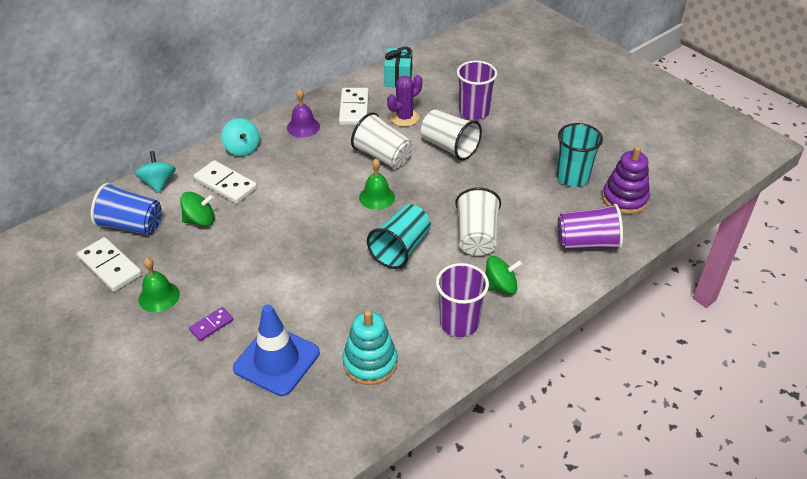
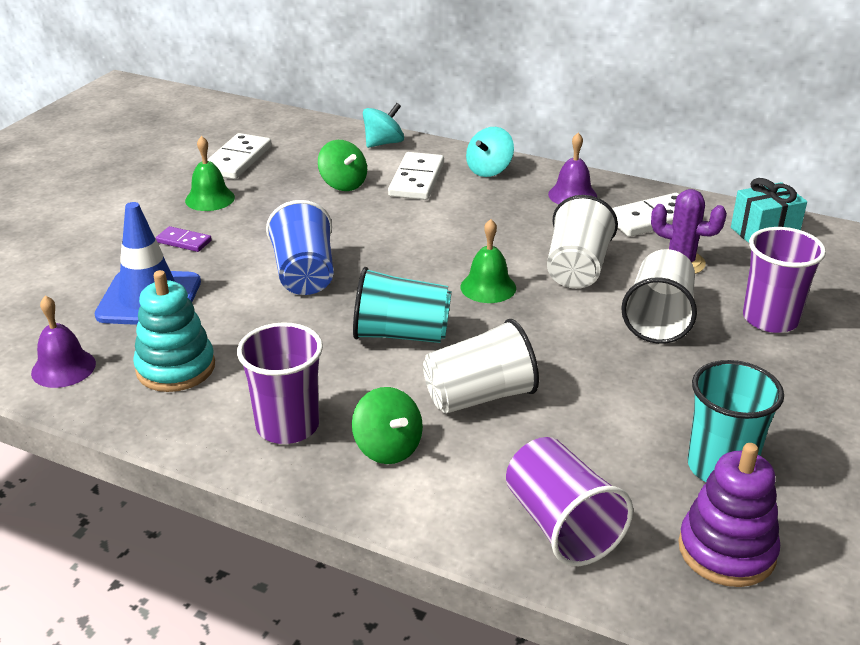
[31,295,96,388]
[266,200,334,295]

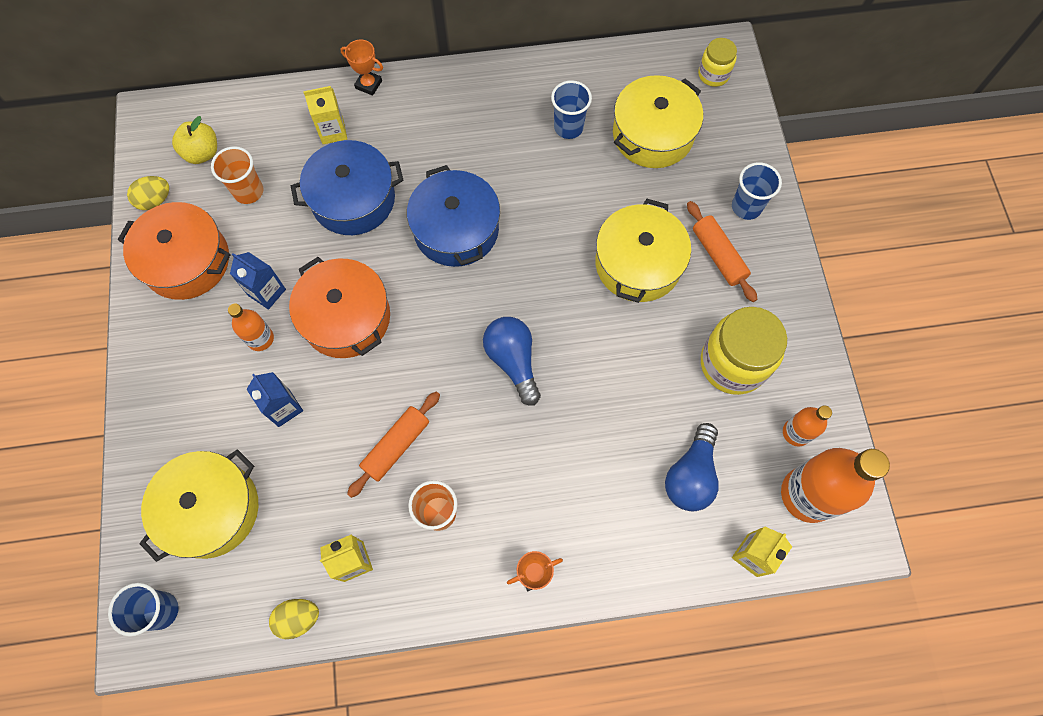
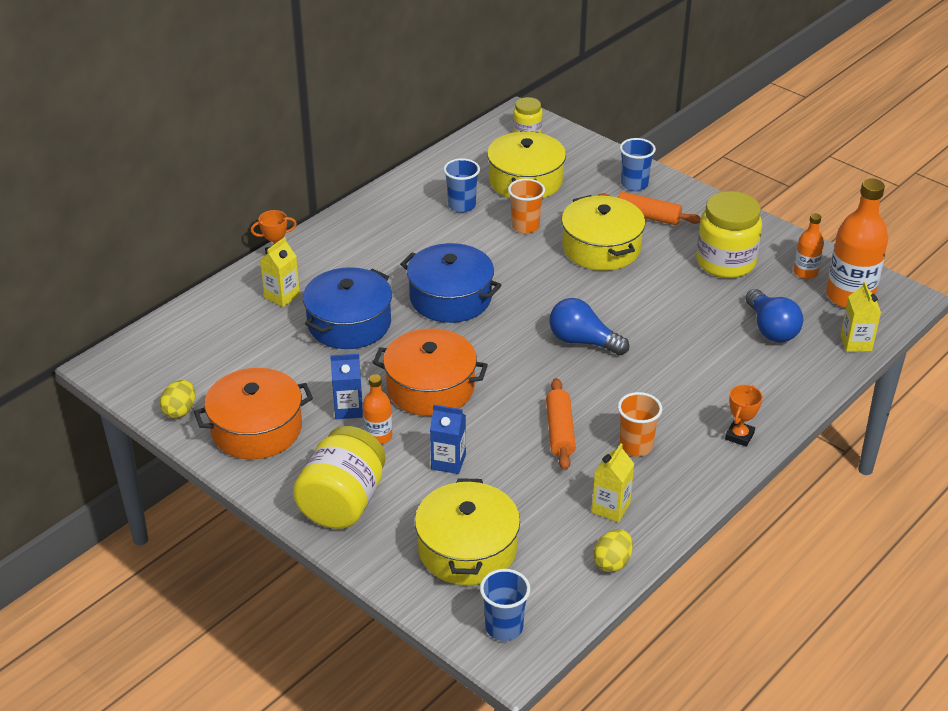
[172,116,217,164] (first image)
[293,426,386,529]
[508,178,545,234]

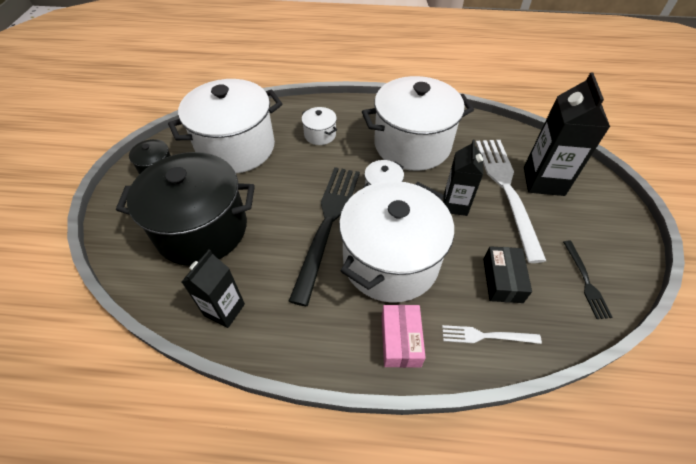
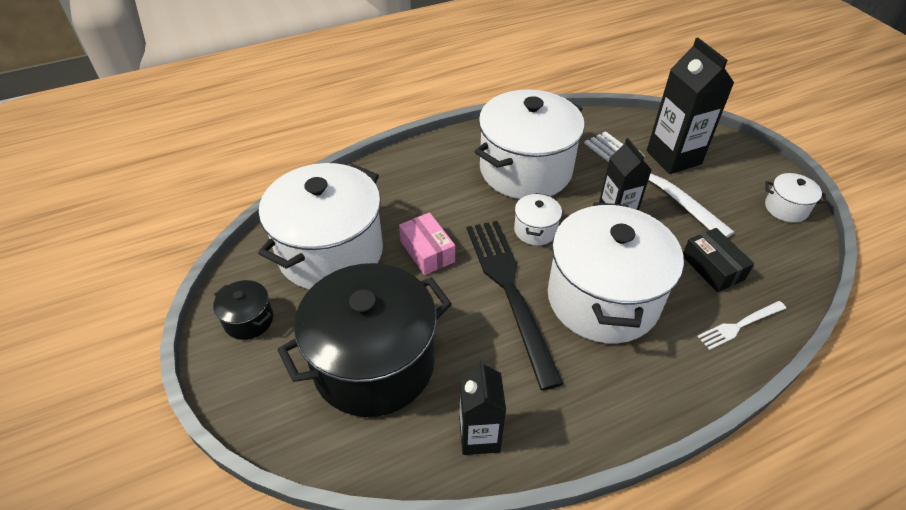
[563,241,613,319] (first image)
[765,173,826,223]
[399,212,455,275]

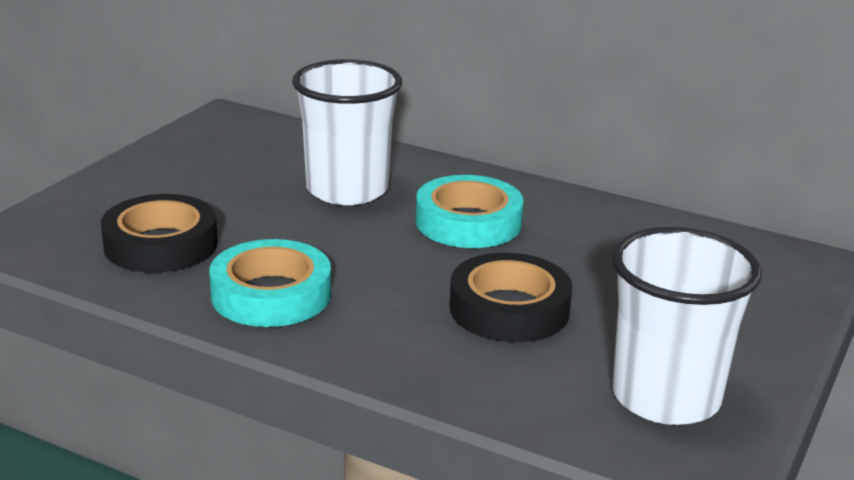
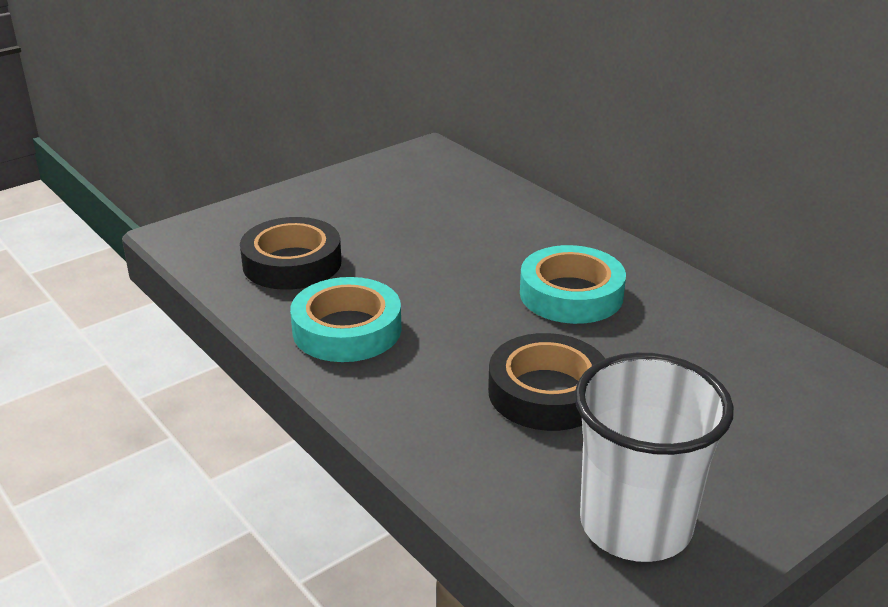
[292,59,402,205] (first image)

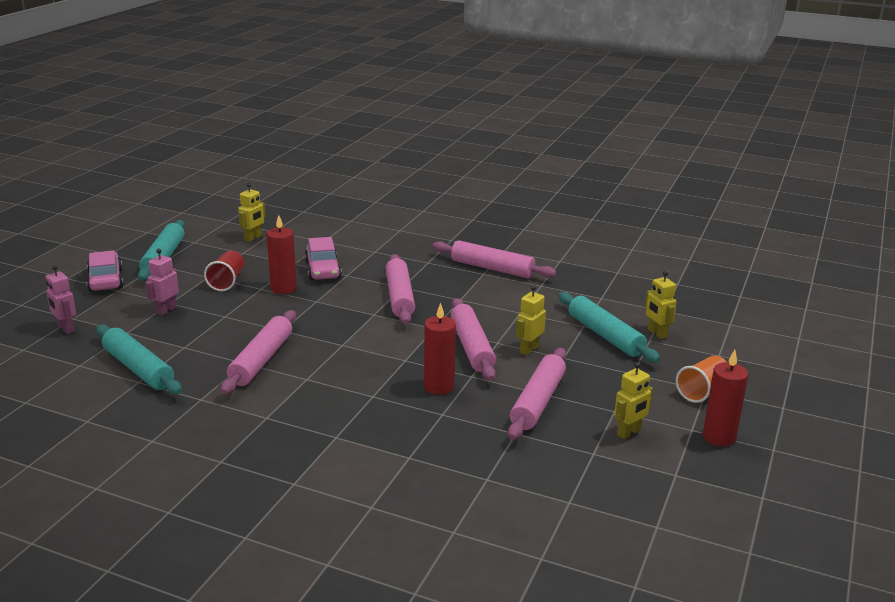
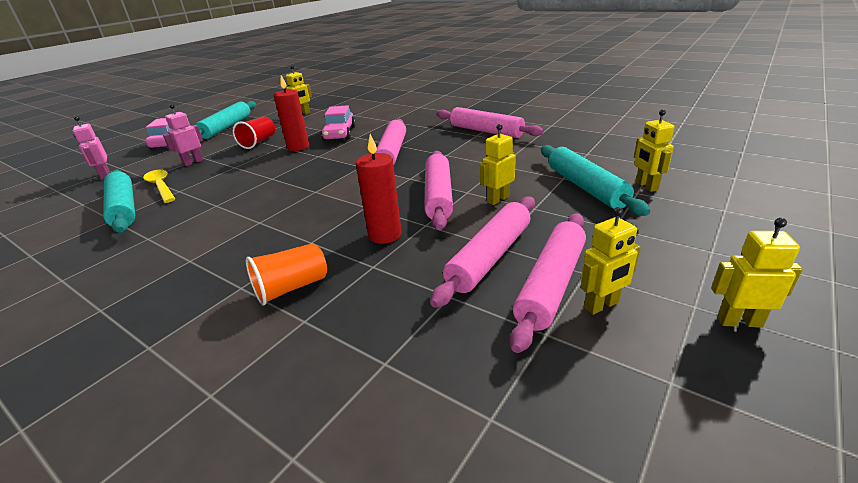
[143,170,175,203]
[510,213,586,353]
[246,243,327,306]
[711,218,803,327]

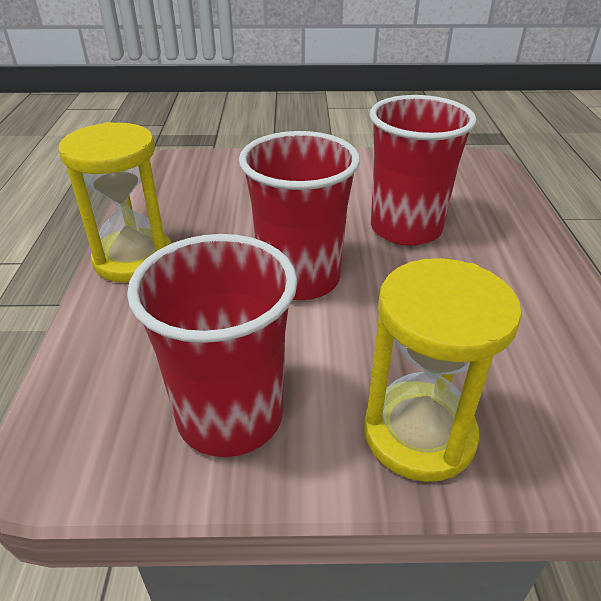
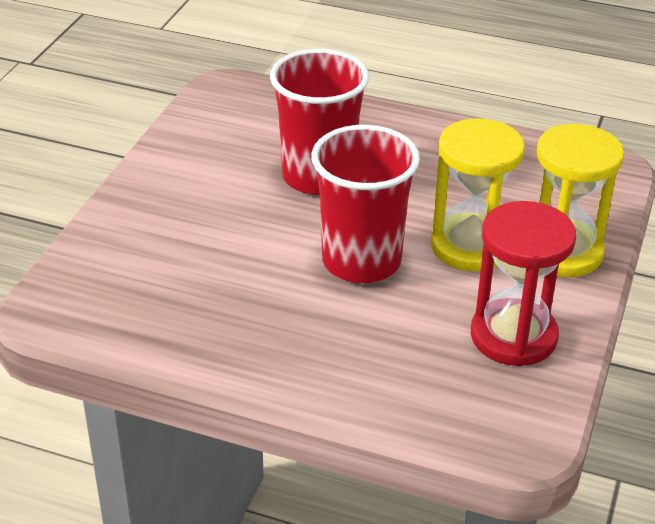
[431,119,525,271]
[471,201,576,367]

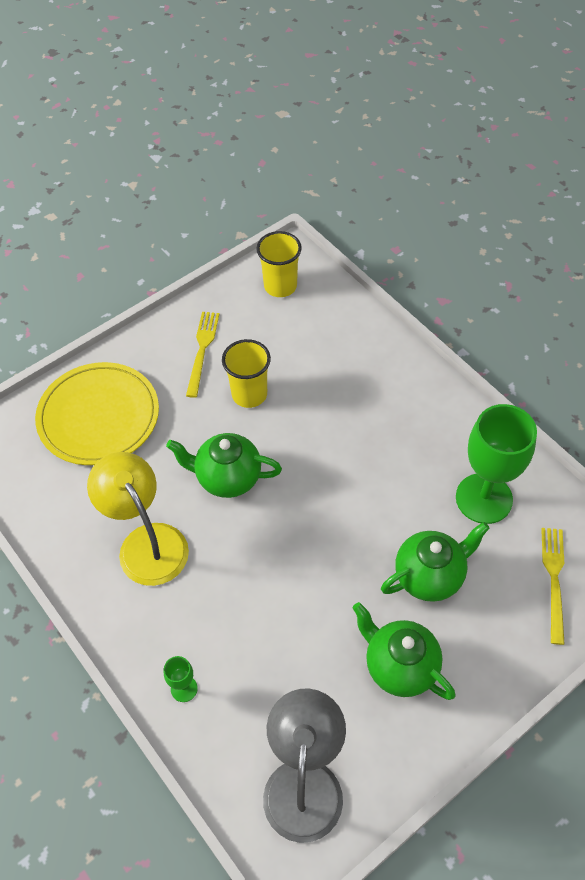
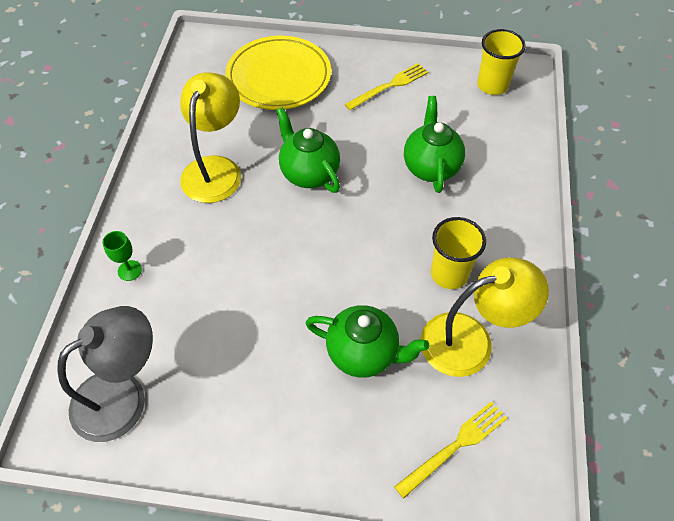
[431,217,486,289]
[404,96,465,193]
[421,257,549,377]

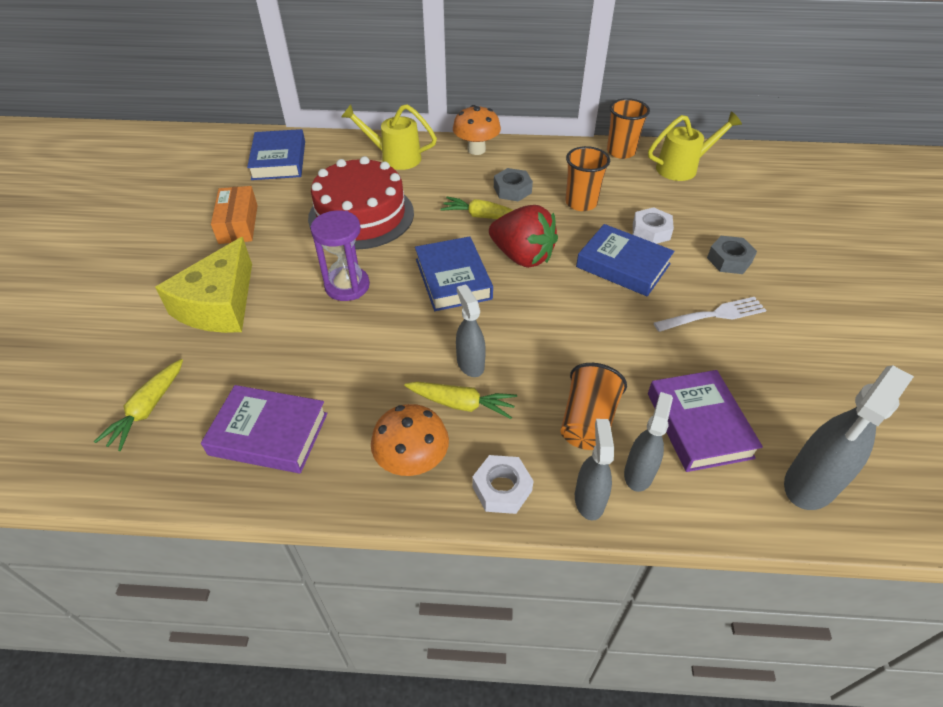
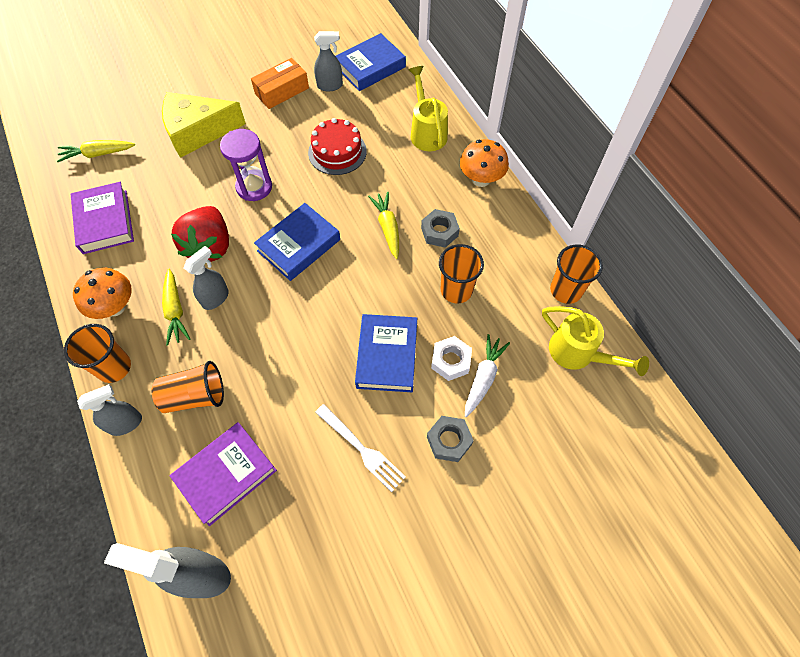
[465,334,510,417]
[171,206,229,264]
[314,31,343,91]
[64,324,131,383]
[308,118,367,175]

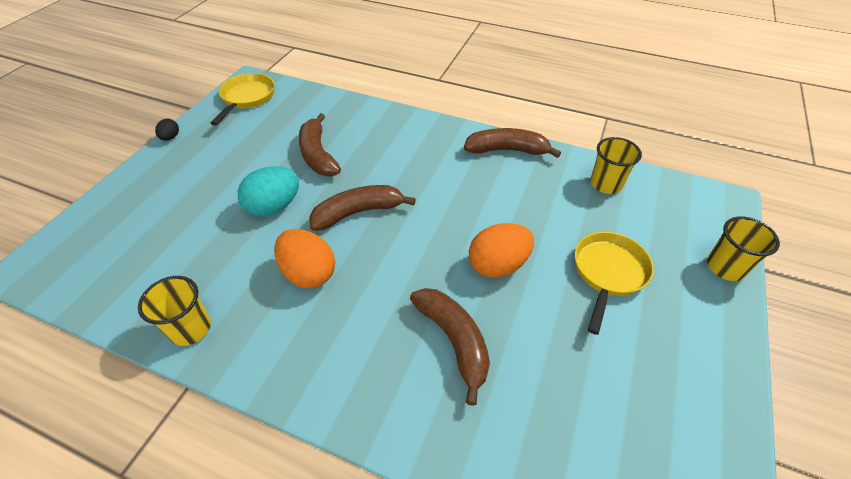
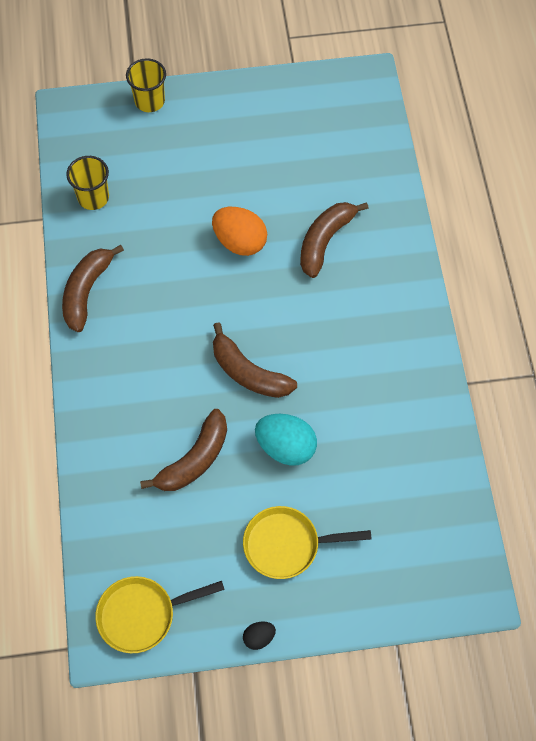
[138,276,211,346] (first image)
[274,229,335,289] (first image)
[243,506,372,579]
[62,245,124,332]

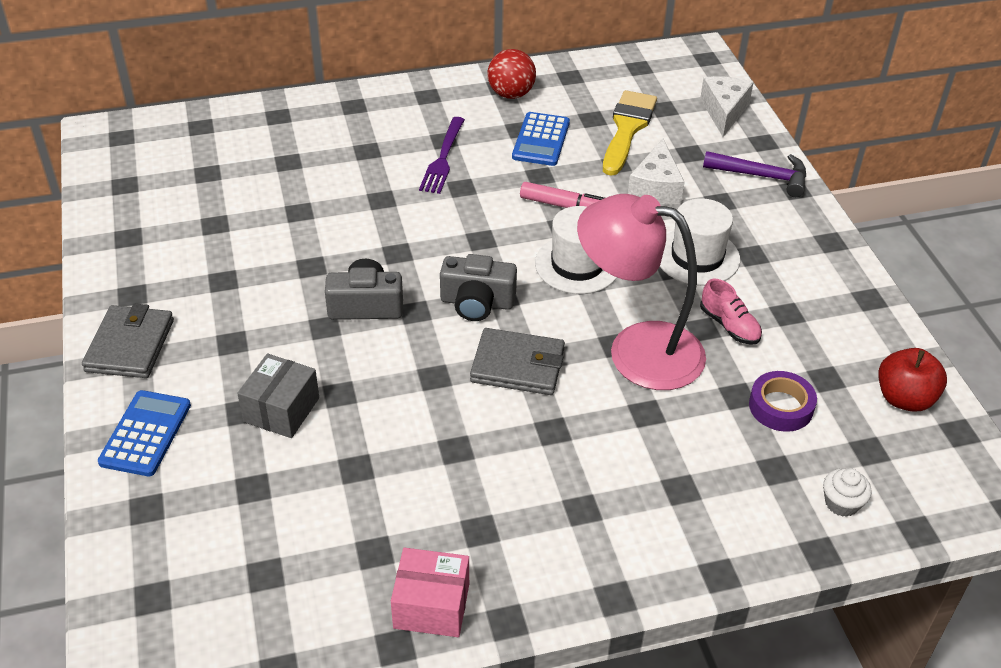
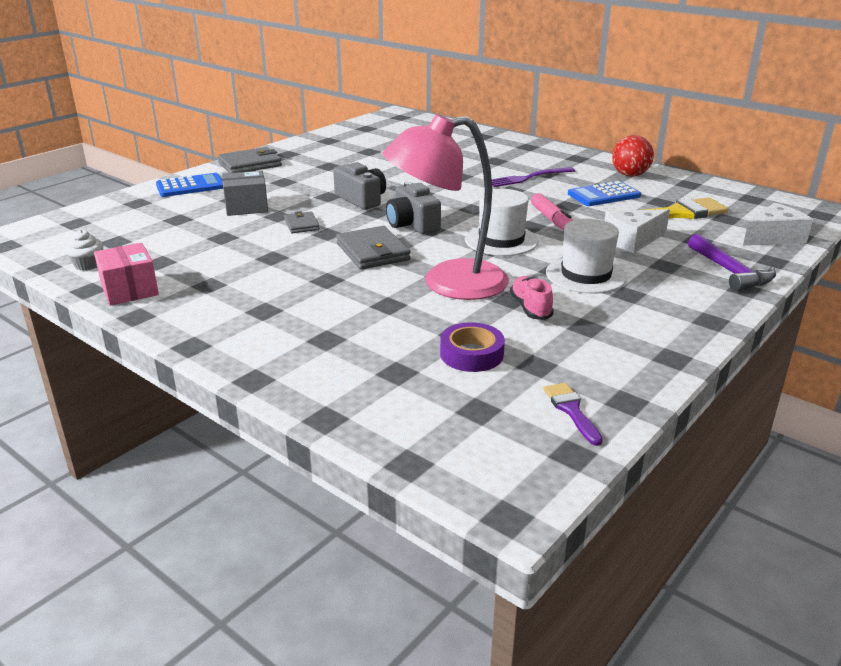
[284,211,320,233]
[65,230,103,271]
[544,383,603,446]
[383,114,509,300]
[510,276,554,320]

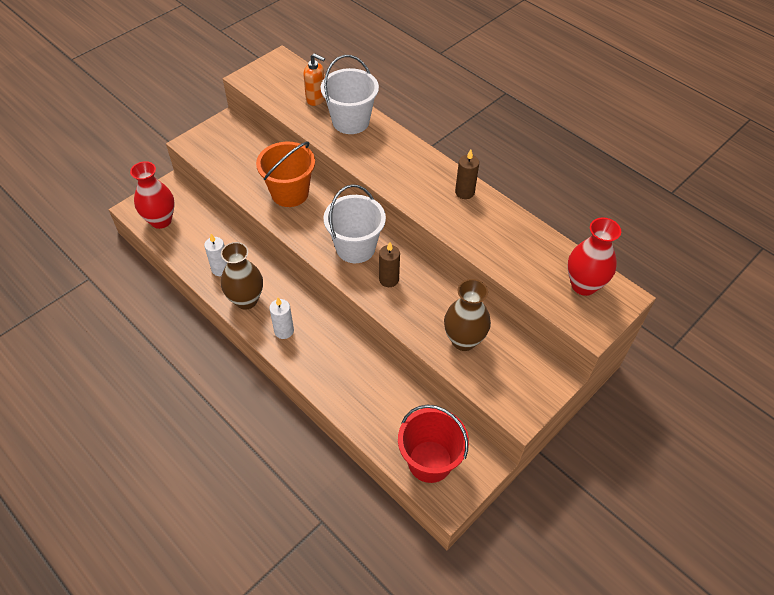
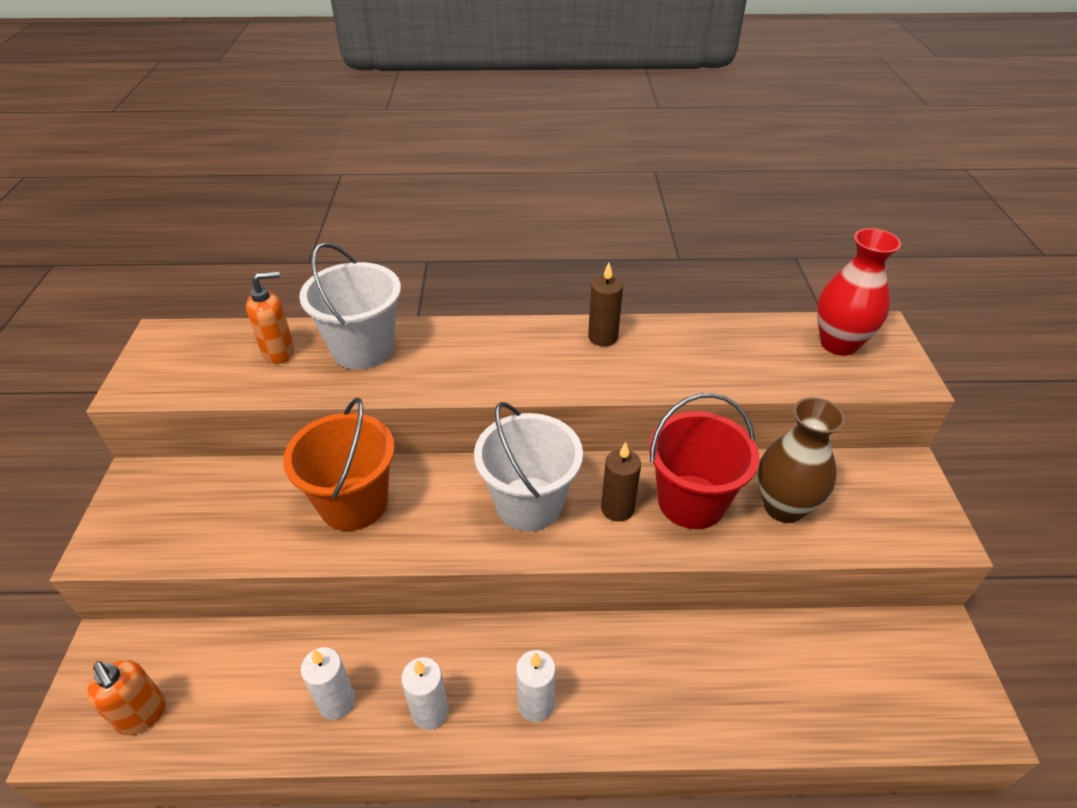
[649,393,759,529]
[86,660,166,735]
[401,657,449,730]

